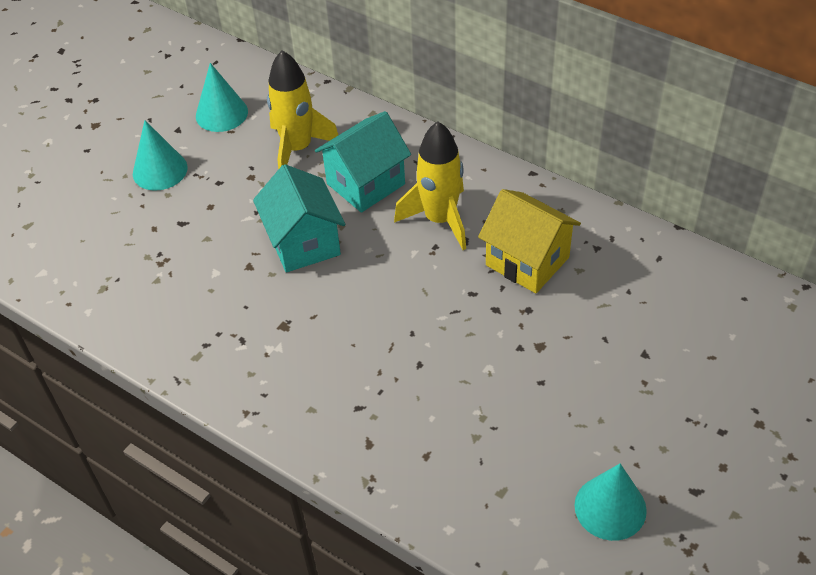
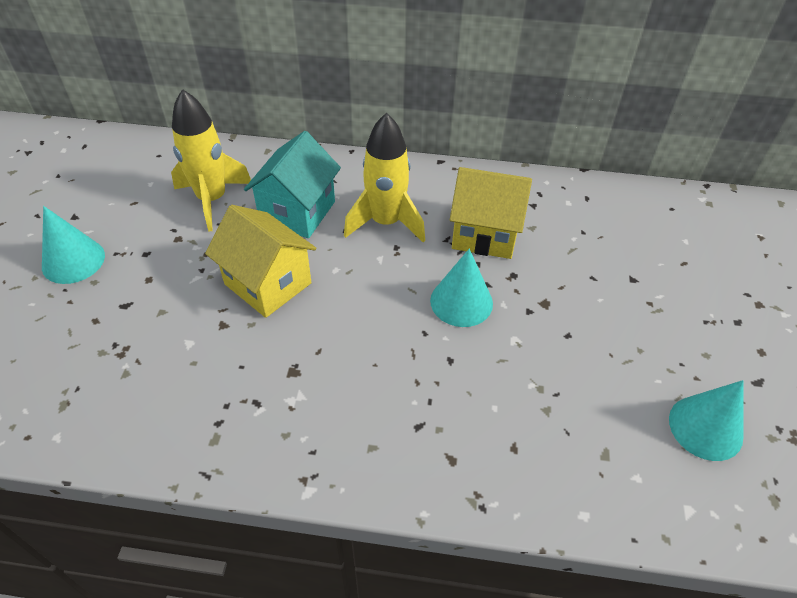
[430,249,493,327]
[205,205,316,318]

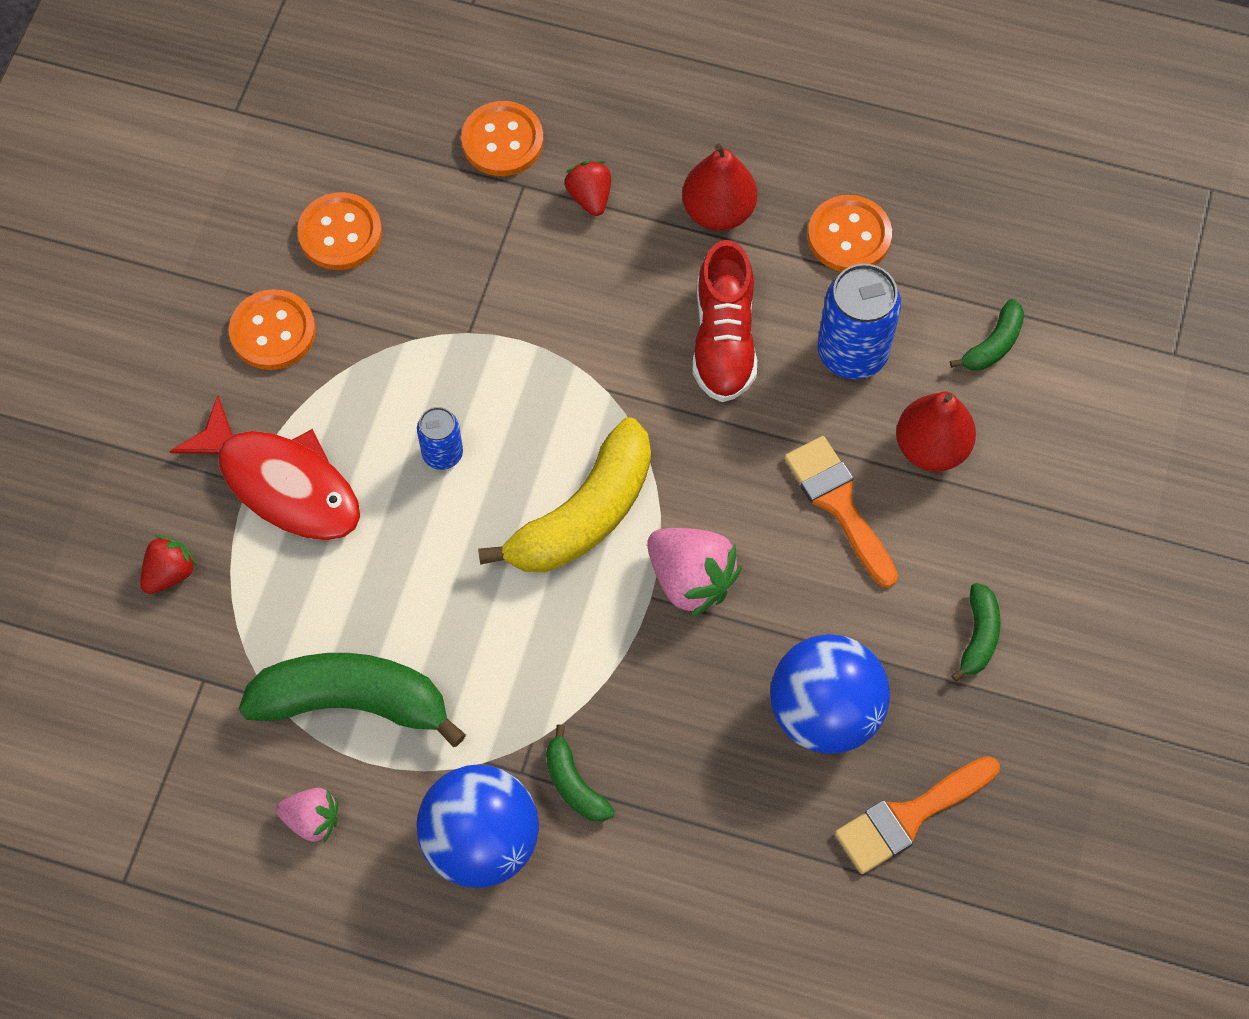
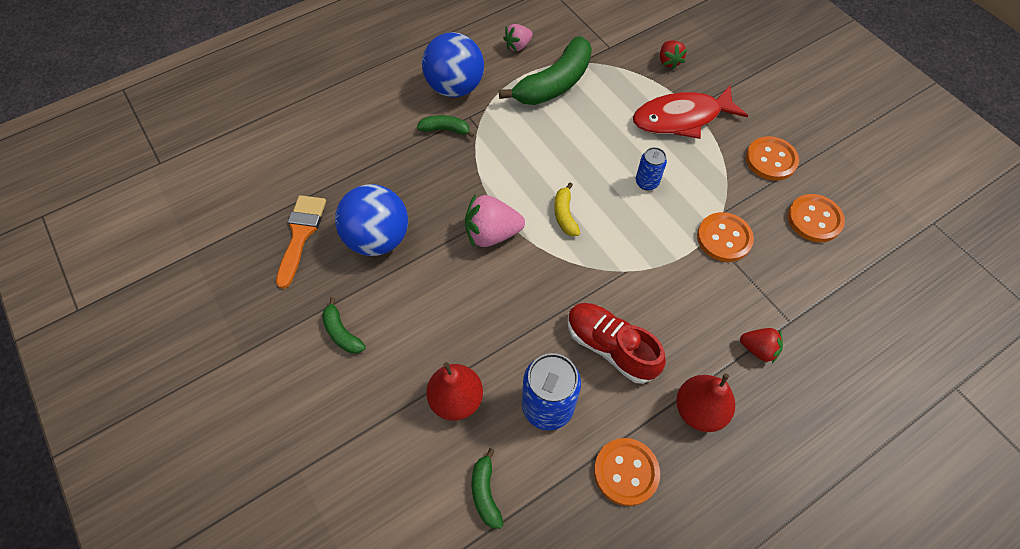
[784,436,898,588] (first image)
[697,212,754,262]
[554,183,580,236]

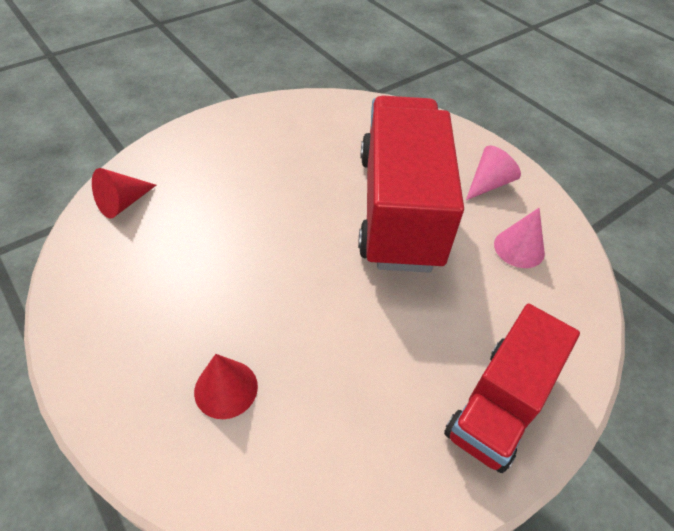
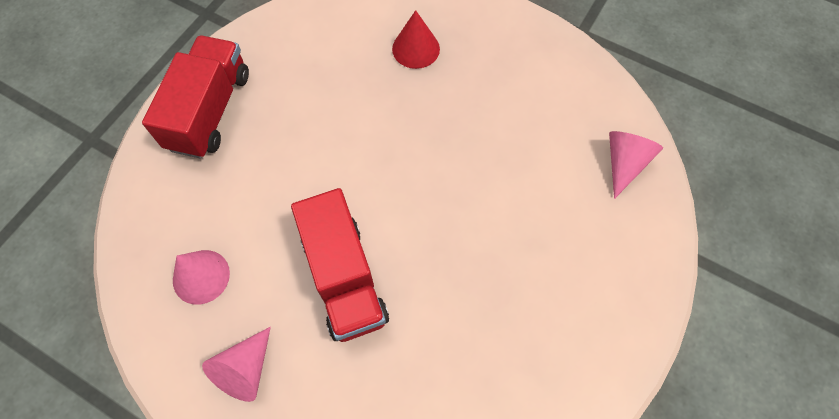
[609,131,663,199]
[291,188,389,342]

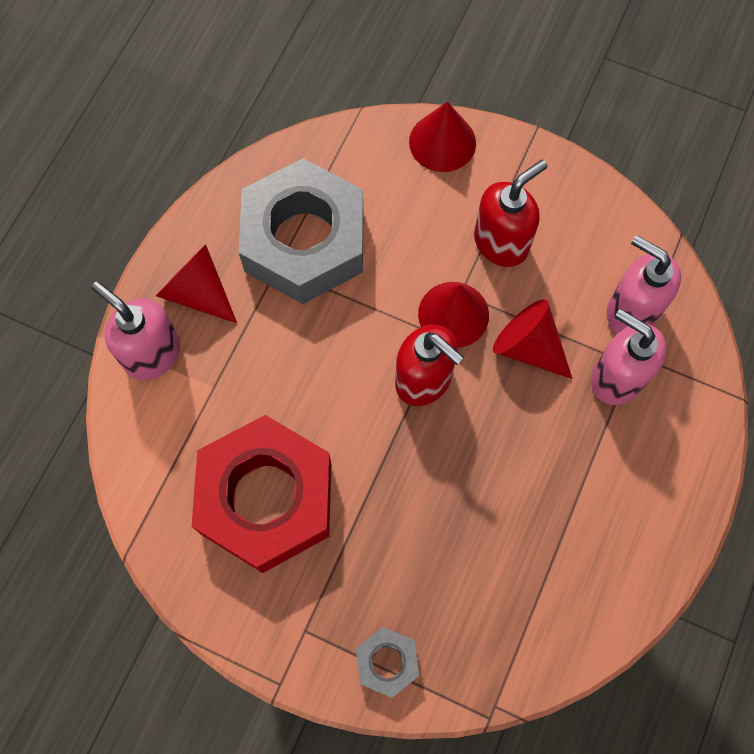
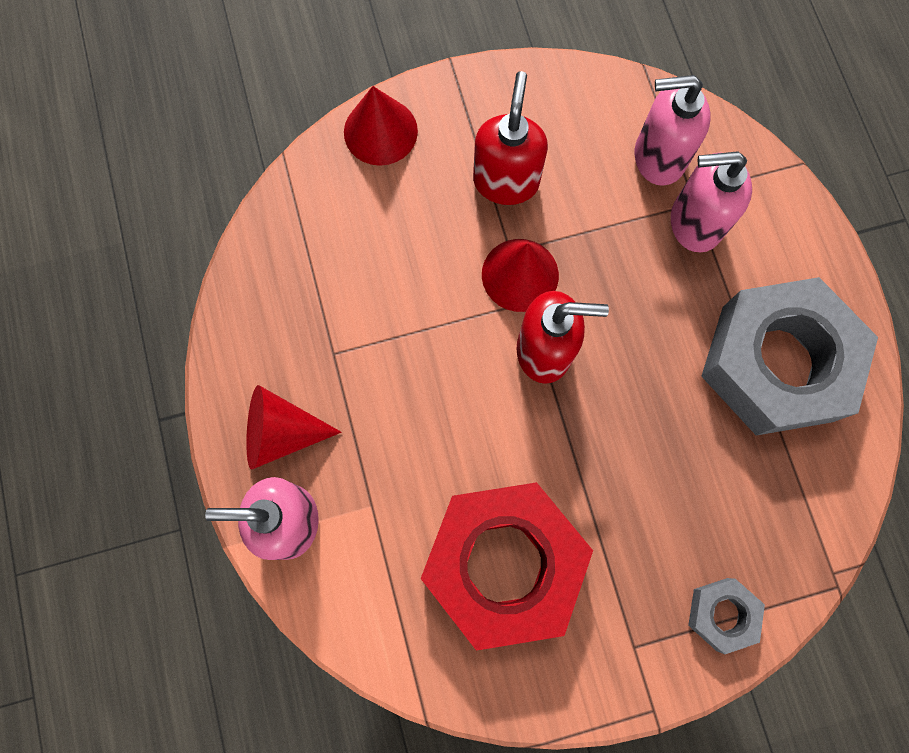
[493,299,572,379] (first image)
[701,277,878,436]

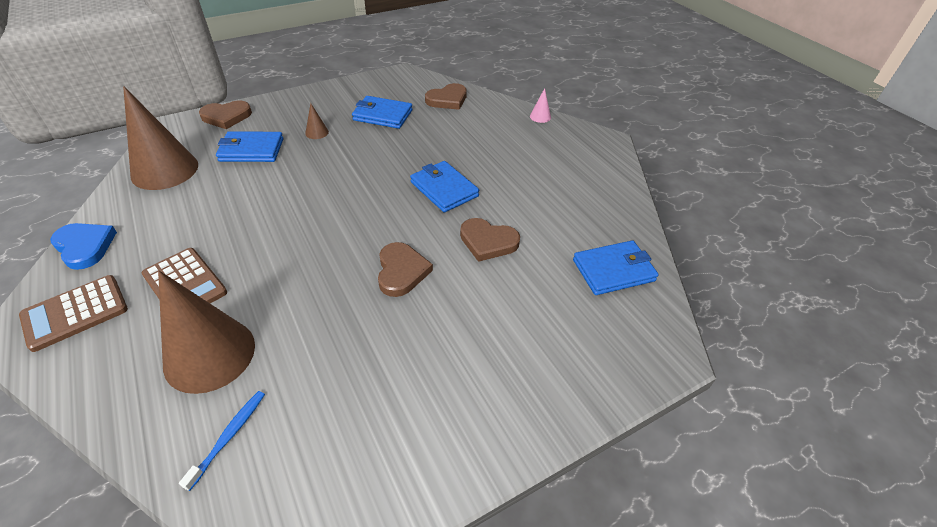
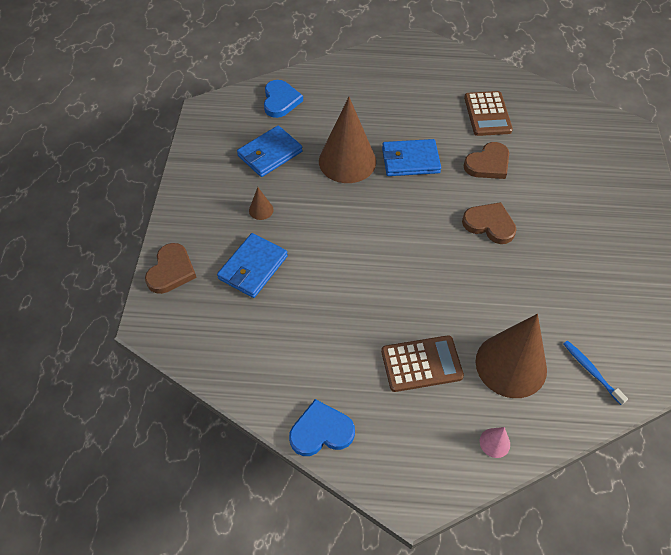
[573,240,659,295] (first image)
[464,91,513,136]
[319,97,376,183]
[480,427,510,458]
[264,80,303,118]

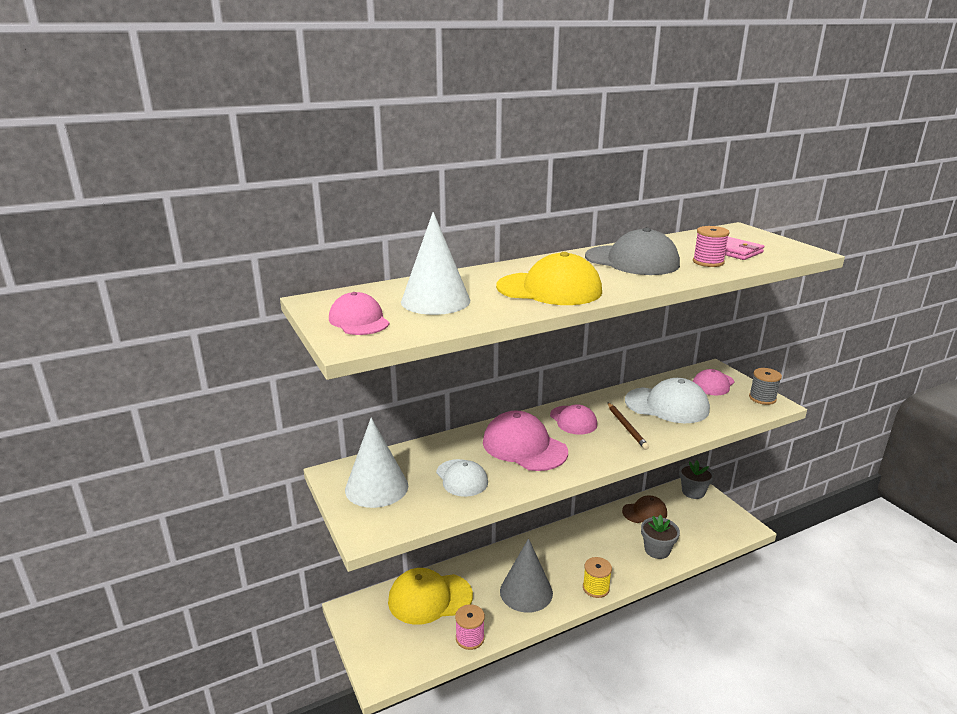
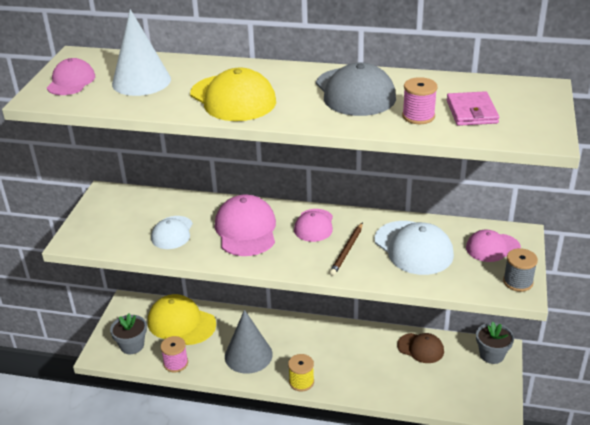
[345,418,408,508] (first image)
[110,313,147,354]

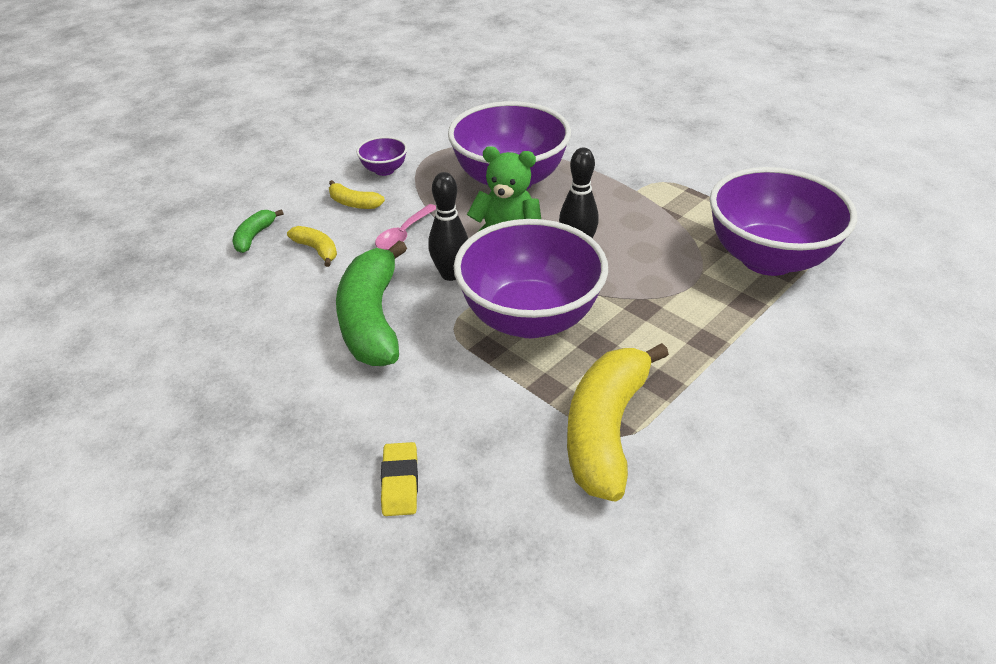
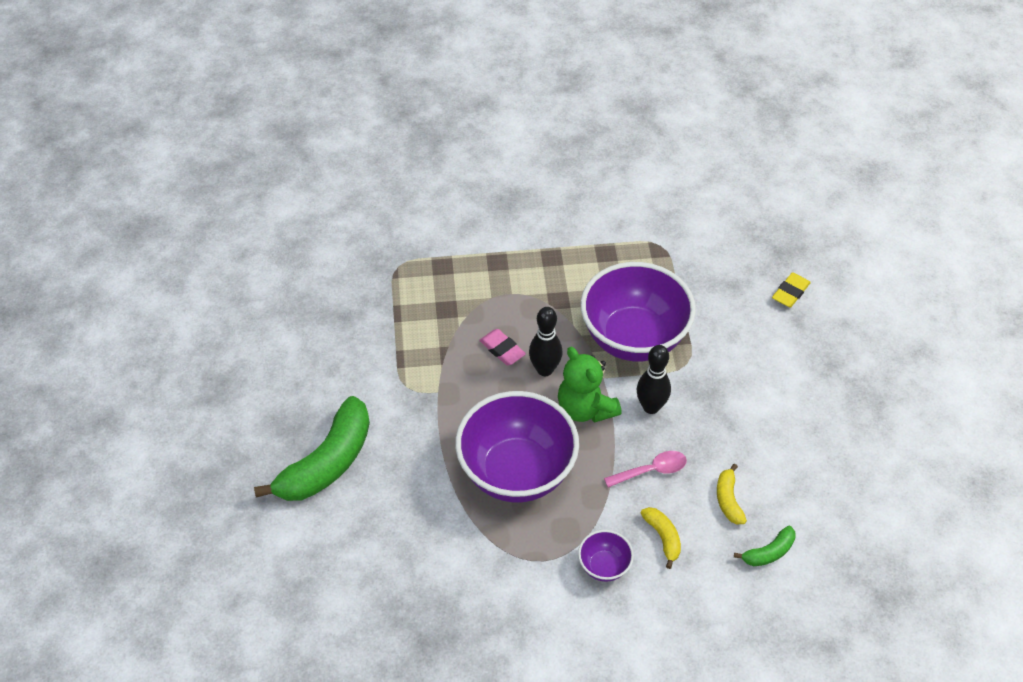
[567,343,669,502] (first image)
[710,167,857,276] (first image)
[479,329,526,365]
[254,396,370,501]

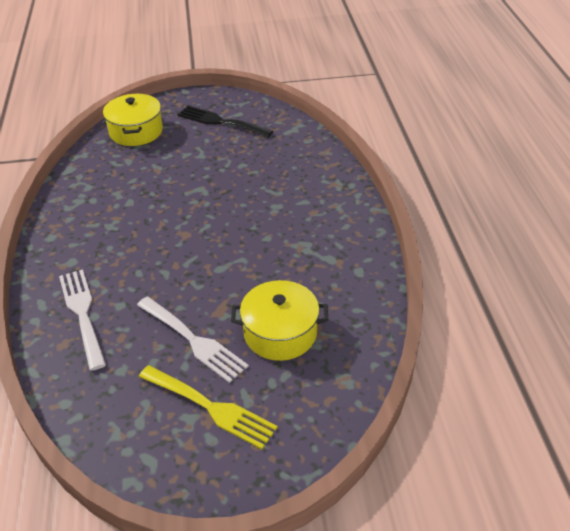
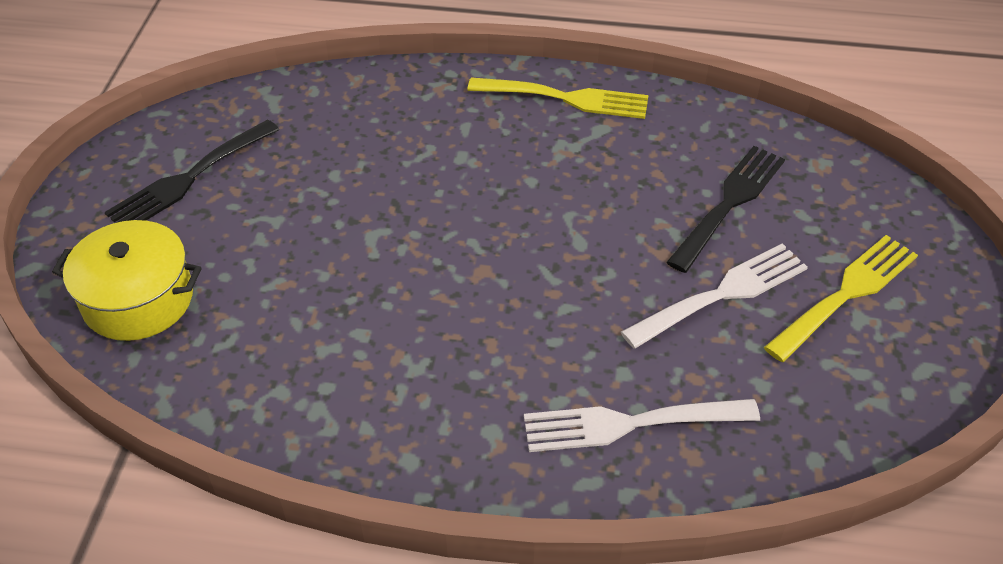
[467,77,649,119]
[666,146,785,273]

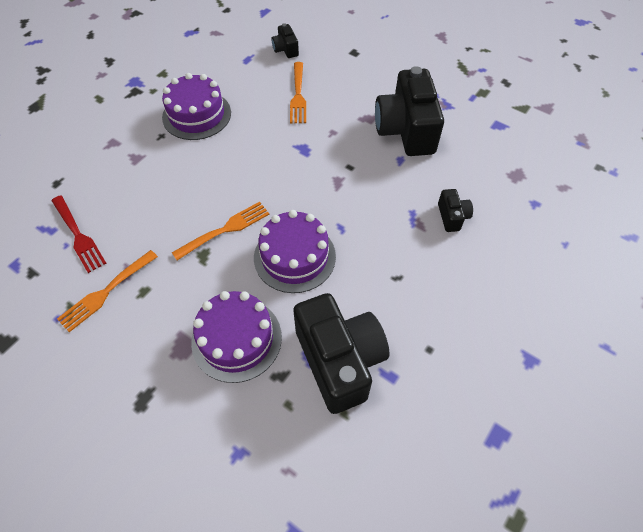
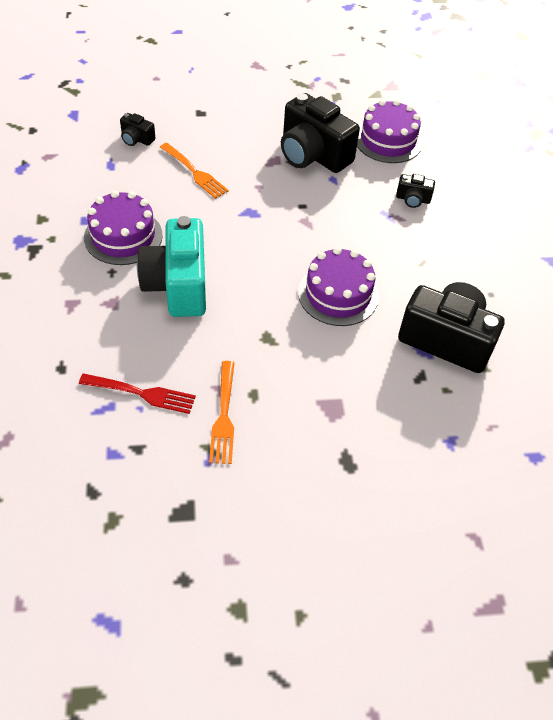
[172,202,269,261] (first image)
[137,216,206,317]
[357,100,422,163]
[396,174,435,208]

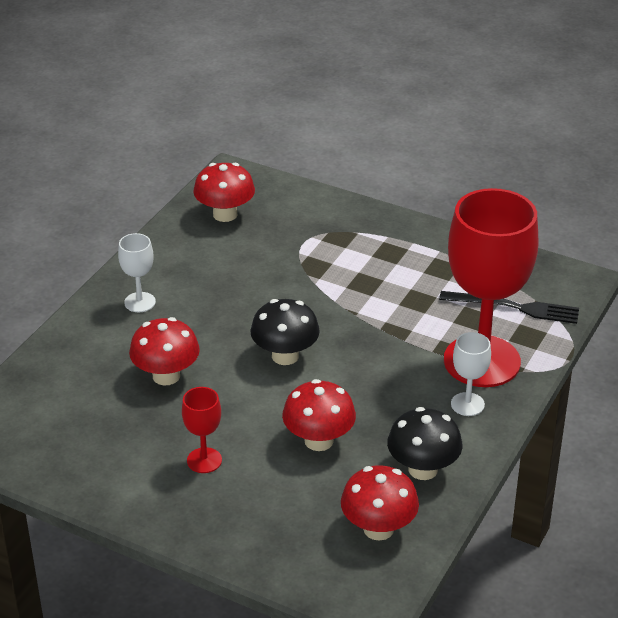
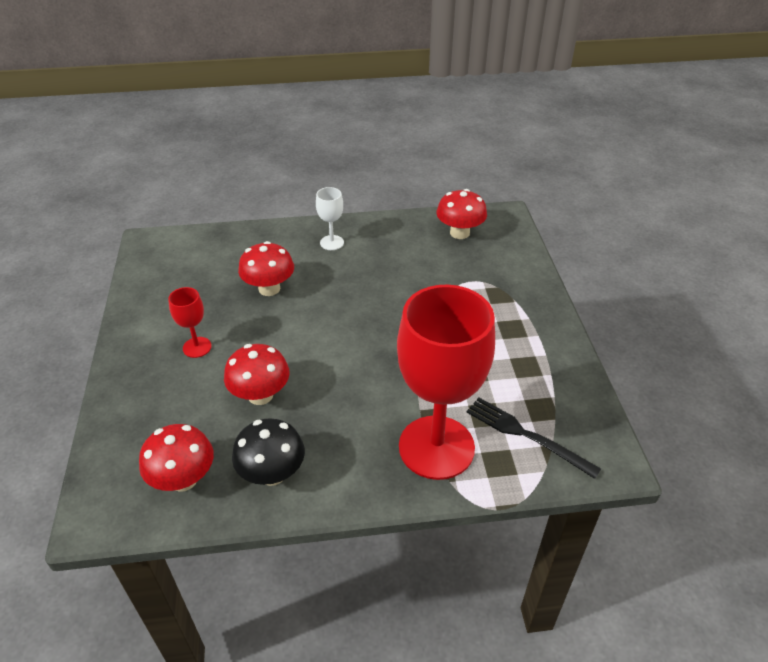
[250,299,320,365] (first image)
[451,332,491,416] (first image)
[466,398,601,479]

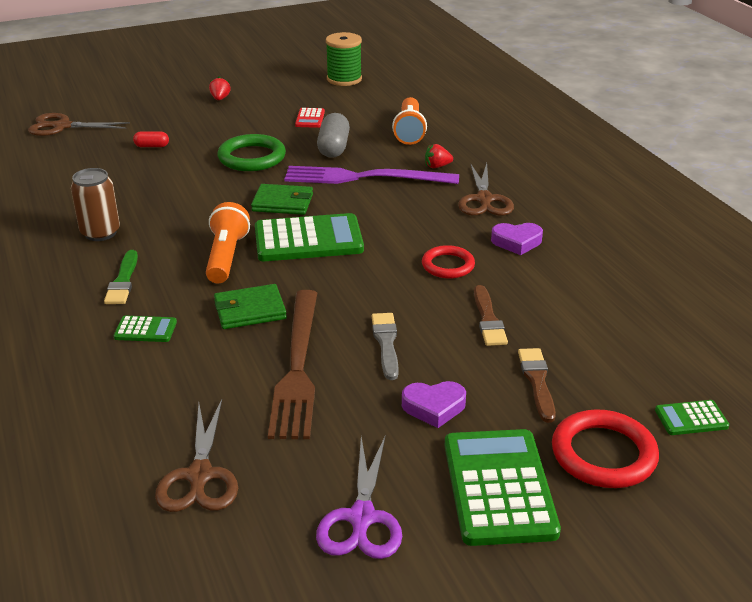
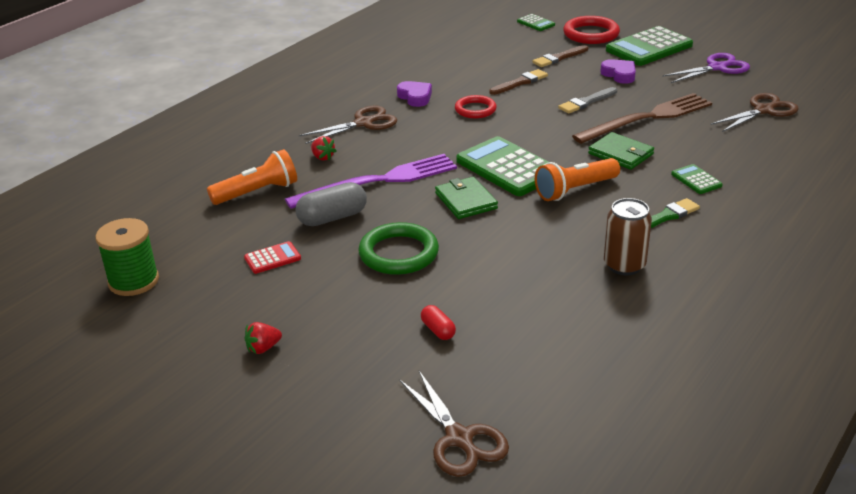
[285,154,457,209]

